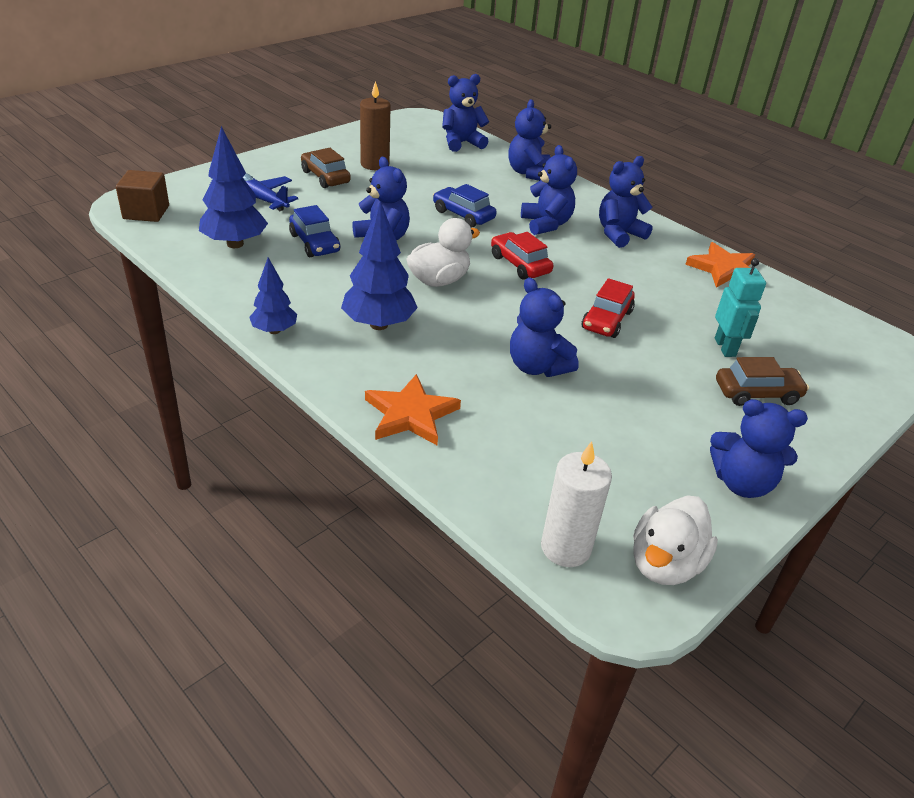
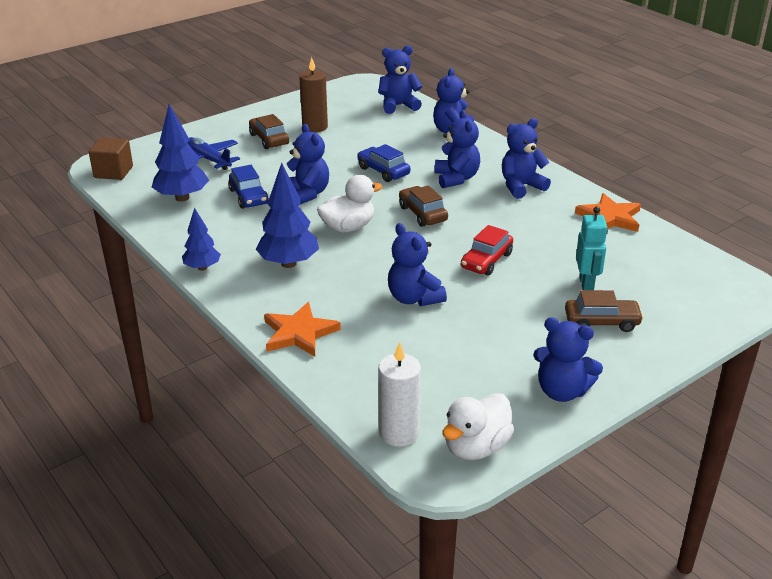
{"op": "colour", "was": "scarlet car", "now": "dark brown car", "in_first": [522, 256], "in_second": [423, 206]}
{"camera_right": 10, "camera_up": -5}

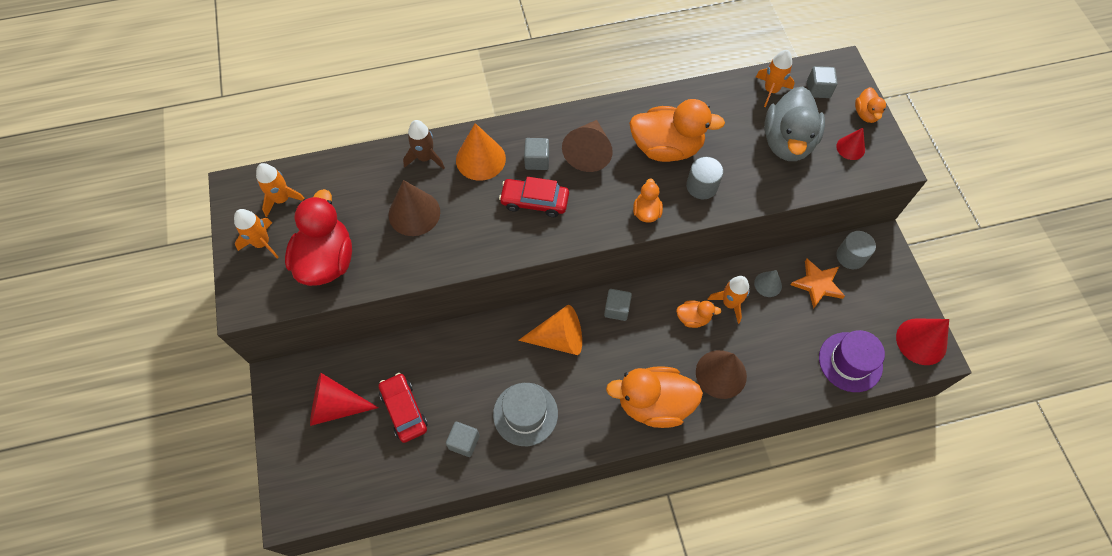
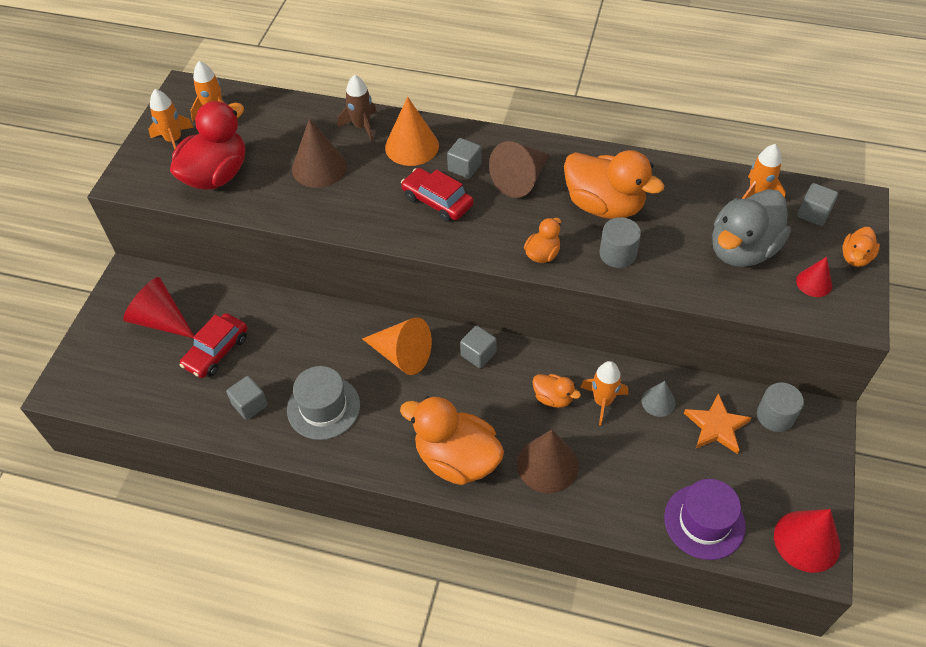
{"op": "spun", "was": "scarlet car", "in_first": [403, 408], "in_second": [214, 345], "clockwise": -150}
{"camera_right": 30, "camera_up": -10}

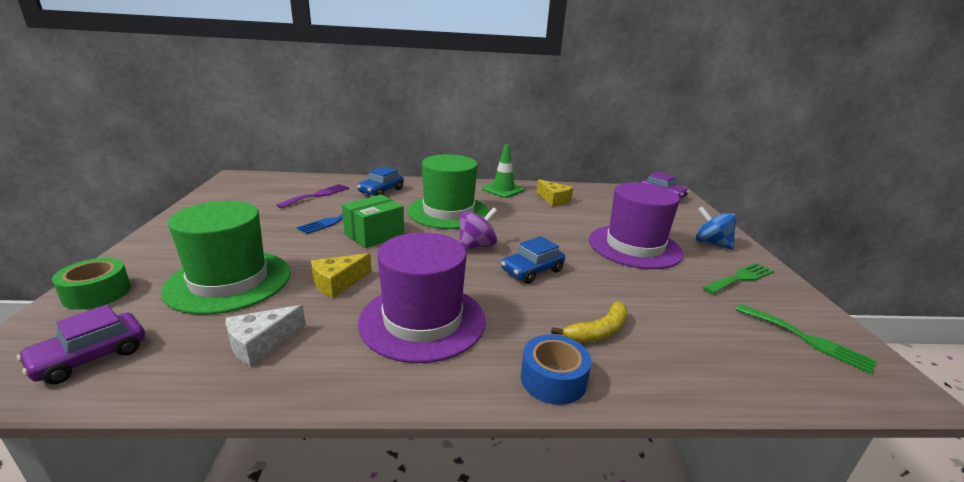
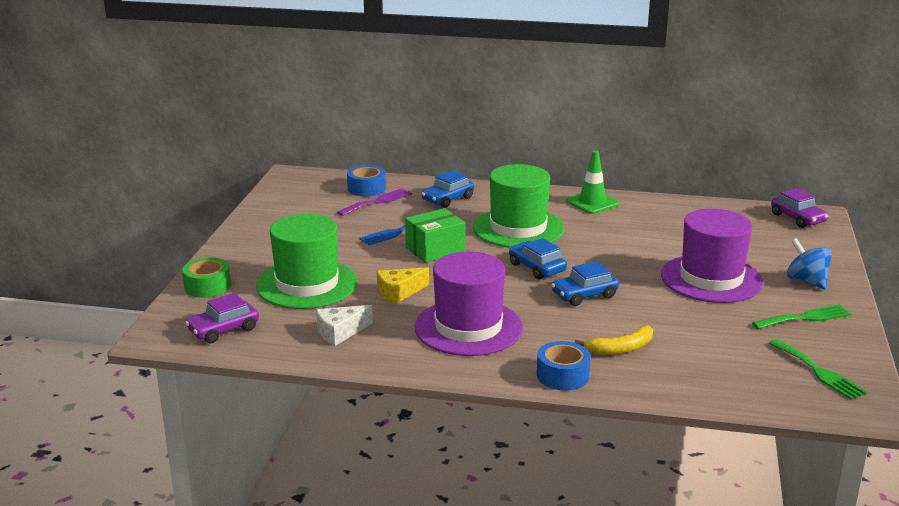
{"op": "missing", "was": "bright yellow cheese", "in_first": [554, 193]}
{"op": "exchanged", "was": "violet whirligig", "now": "cobalt car", "in_first": [478, 229], "in_second": [538, 258]}
{"op": "appeared", "now": "cobalt sticky tape", "in_second": [366, 181]}
{"camera_right": 15, "camera_up": 0}

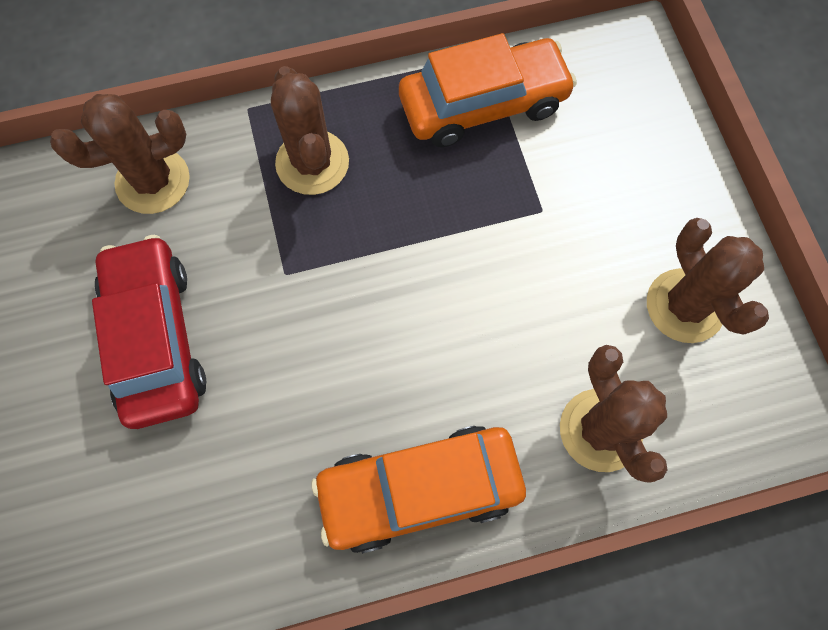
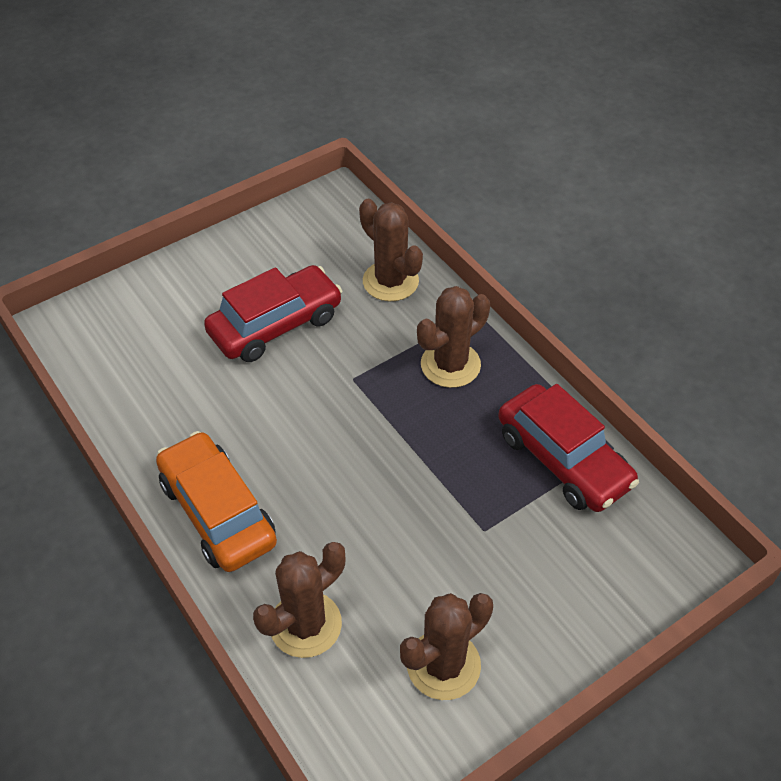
{"op": "colour", "was": "orange car", "now": "scarlet car", "in_first": [488, 90], "in_second": [568, 448]}
{"camera_right": 70, "camera_up": -20}

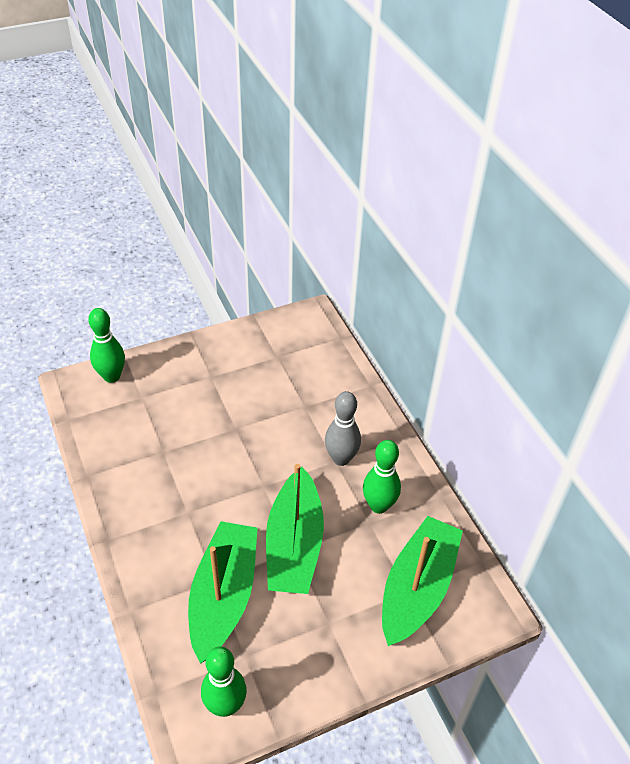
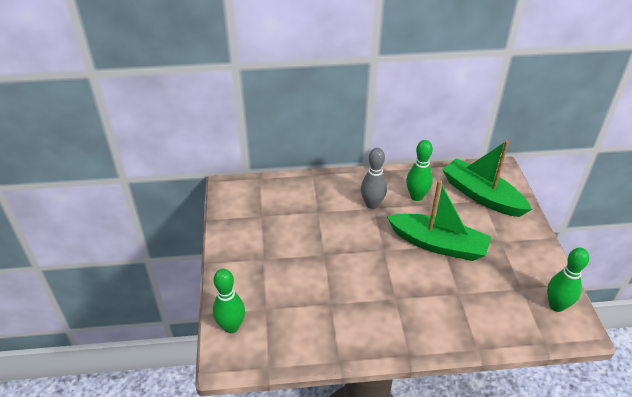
{"op": "missing", "was": "leaf-green sailboat", "in_first": [223, 592]}
{"camera_right": -70, "camera_up": -5}

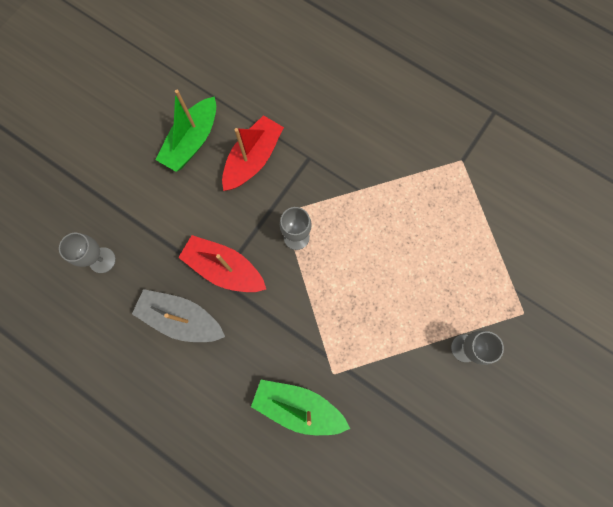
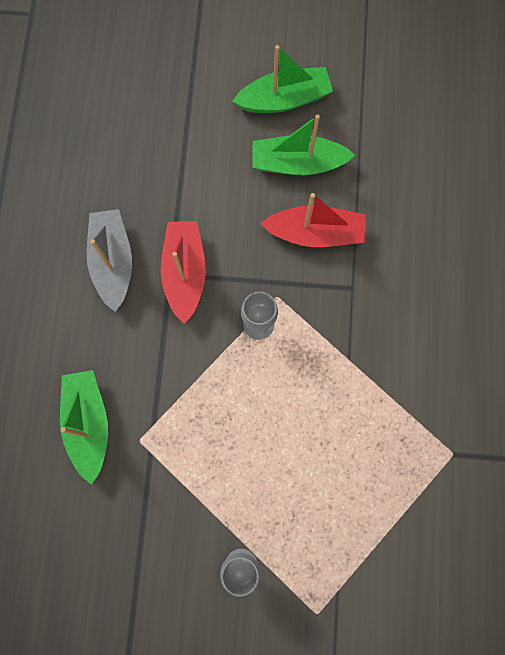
{"op": "missing", "was": "ash-grey goblet", "in_first": [87, 253]}
{"op": "appeared", "now": "leaf-green sailboat", "in_second": [282, 79]}
{"camera_right": 60, "camera_up": 0}

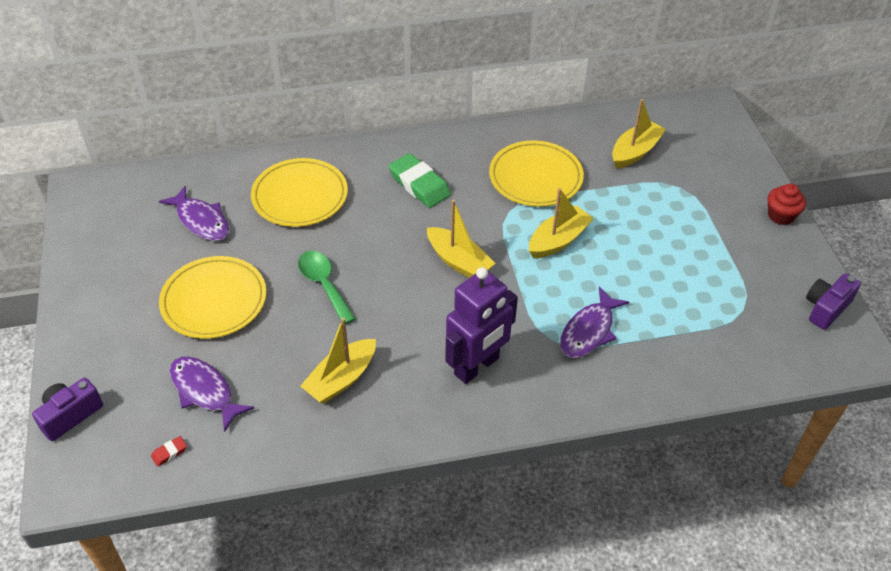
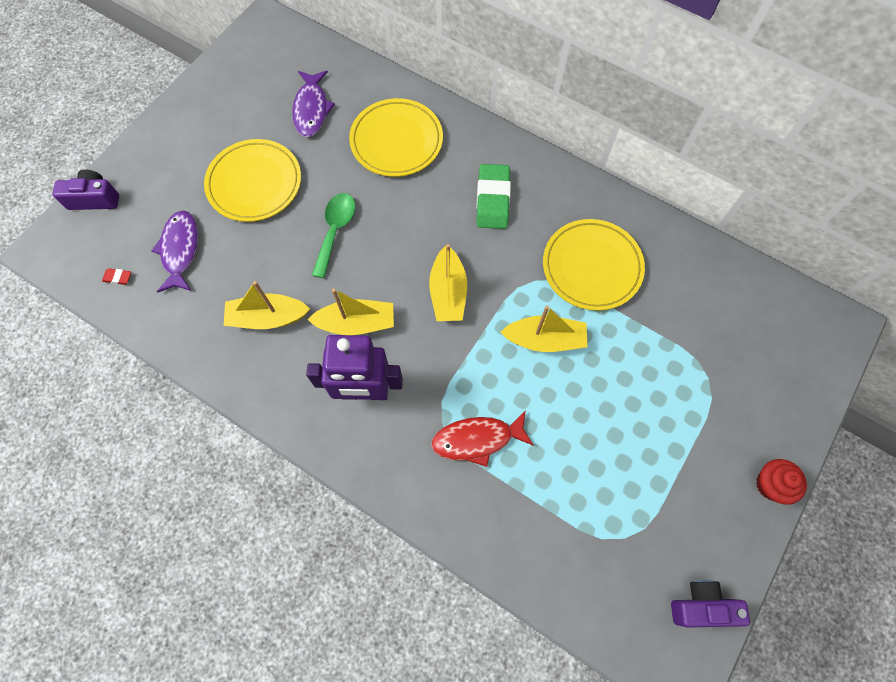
{"op": "relocated", "was": "bright yellow sailboat", "in_first": [639, 134], "in_second": [350, 311]}
{"op": "colour", "was": "violet fish figure", "now": "scarlet fish figure", "in_first": [594, 322], "in_second": [482, 438]}
{"camera_right": 45, "camera_up": 20}

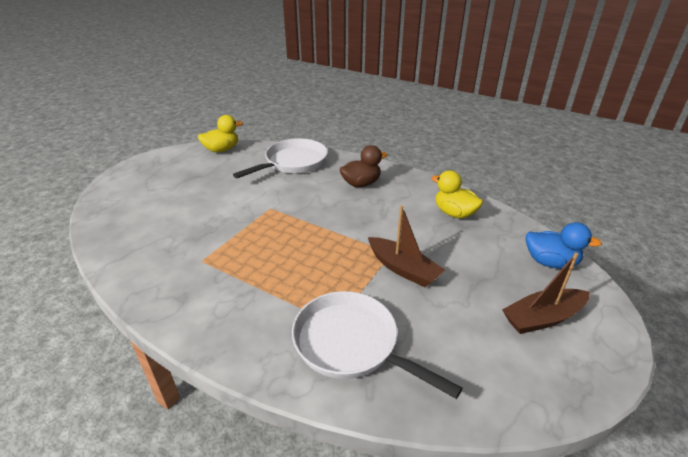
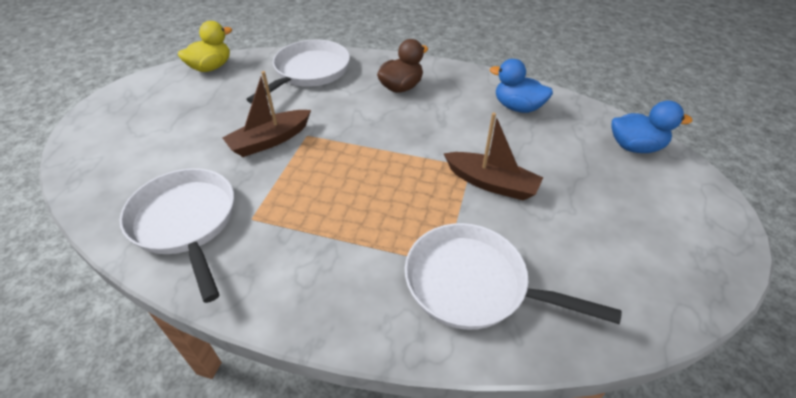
{"op": "colour", "was": "bright yellow toy duck", "now": "cobalt toy duck", "in_first": [457, 194], "in_second": [521, 86]}
{"op": "relocated", "was": "dark brown sailboat", "in_first": [546, 293], "in_second": [266, 114]}
{"op": "appeared", "now": "snow-white skillet", "in_second": [177, 235]}
{"camera_right": -15, "camera_up": 10}

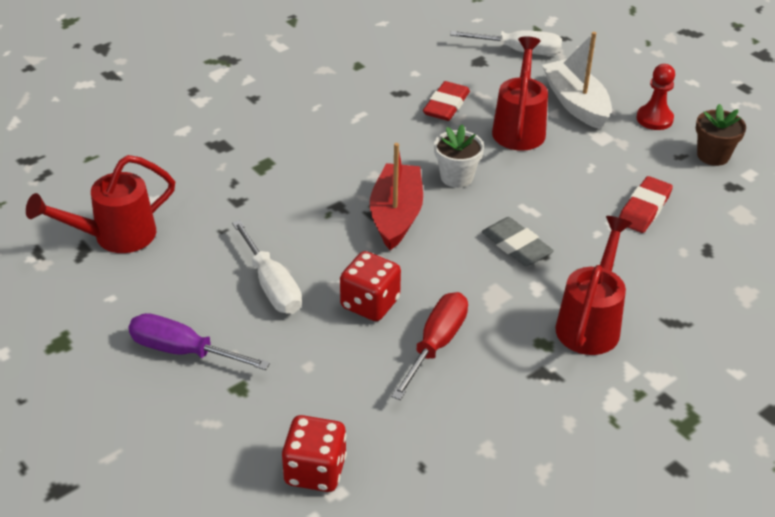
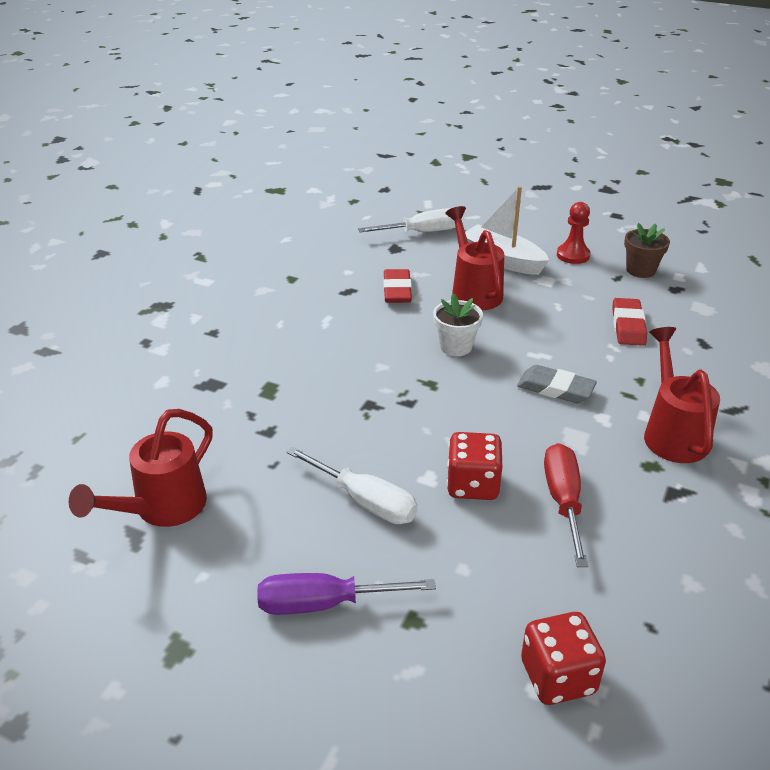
{"op": "missing", "was": "scarlet sailboat", "in_first": [396, 196]}
{"camera_right": -25, "camera_up": -5}

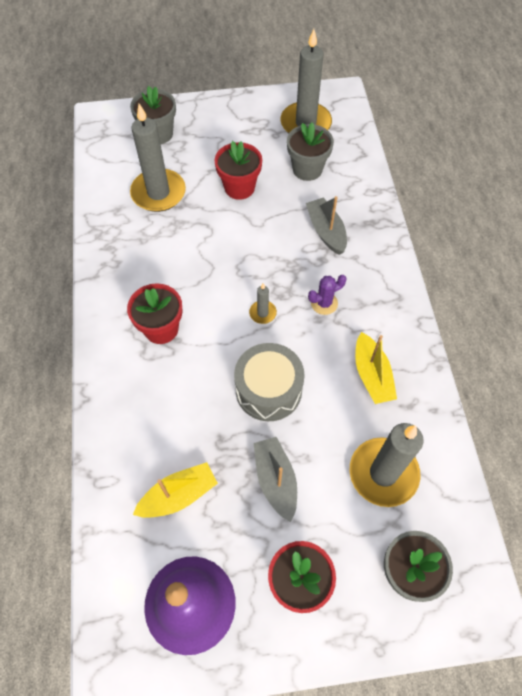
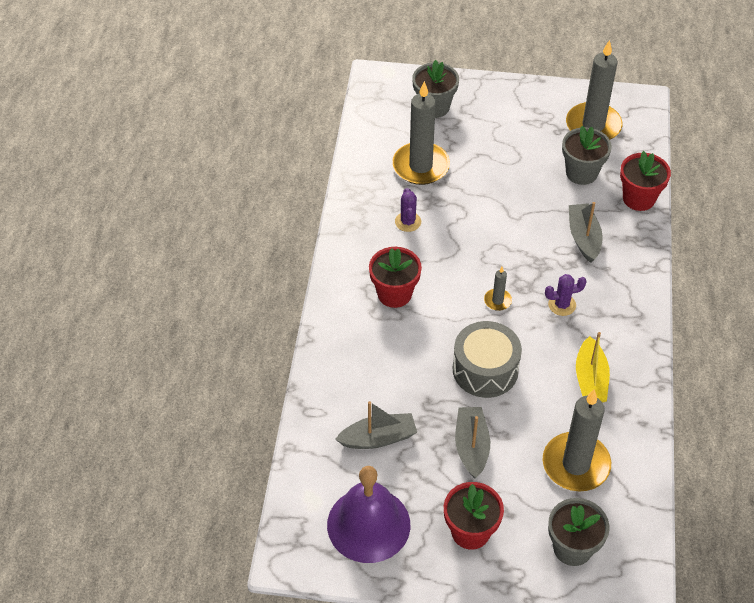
{"op": "relocated", "was": "scarlet potted plant", "in_first": [238, 170], "in_second": [645, 181]}
{"op": "colour", "was": "bright yellow sailboat", "now": "ash-grey sailboat", "in_first": [175, 490], "in_second": [376, 425]}
{"op": "appeared", "now": "violet saguaro cactus", "in_second": [408, 210]}
{"camera_right": 15, "camera_up": -10}

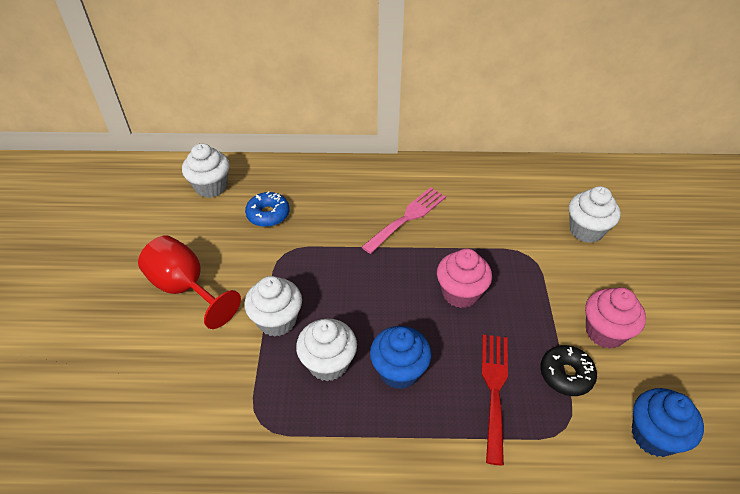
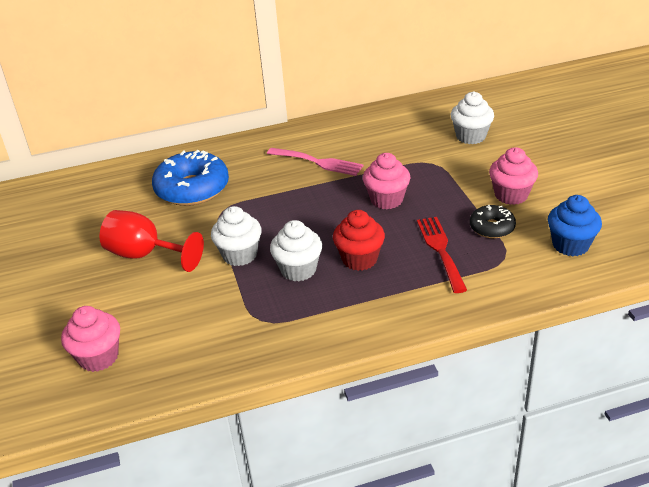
{"op": "missing", "was": "snow-white fairy cake", "in_first": [206, 170]}
{"op": "spun", "was": "rosy table fork", "in_first": [404, 220], "in_second": [315, 162], "clockwise": 90}
{"op": "size", "was": "cobalt glazed donut", "in_first": [267, 209], "in_second": [190, 178], "ratio": 1.85}
{"op": "colour", "was": "cobalt fairy cake", "now": "scarlet fairy cake", "in_first": [400, 357], "in_second": [359, 240]}
{"op": "appeared", "now": "rosy fairy cake", "in_second": [90, 339]}
{"camera_right": -15, "camera_up": -10}

